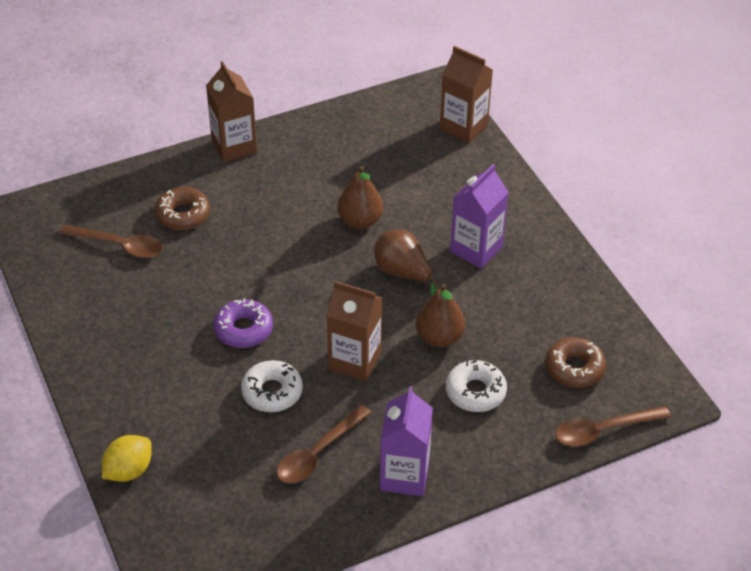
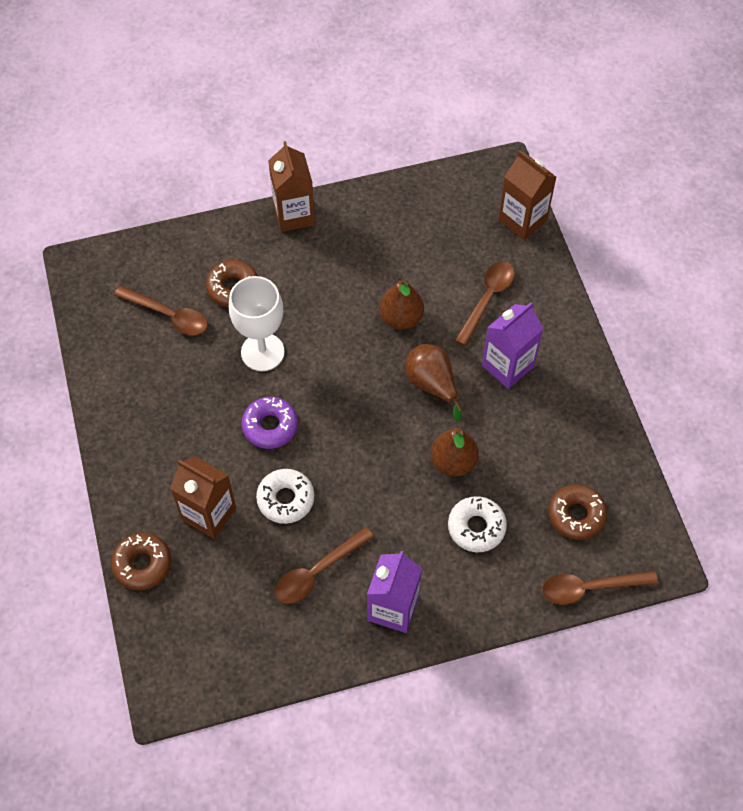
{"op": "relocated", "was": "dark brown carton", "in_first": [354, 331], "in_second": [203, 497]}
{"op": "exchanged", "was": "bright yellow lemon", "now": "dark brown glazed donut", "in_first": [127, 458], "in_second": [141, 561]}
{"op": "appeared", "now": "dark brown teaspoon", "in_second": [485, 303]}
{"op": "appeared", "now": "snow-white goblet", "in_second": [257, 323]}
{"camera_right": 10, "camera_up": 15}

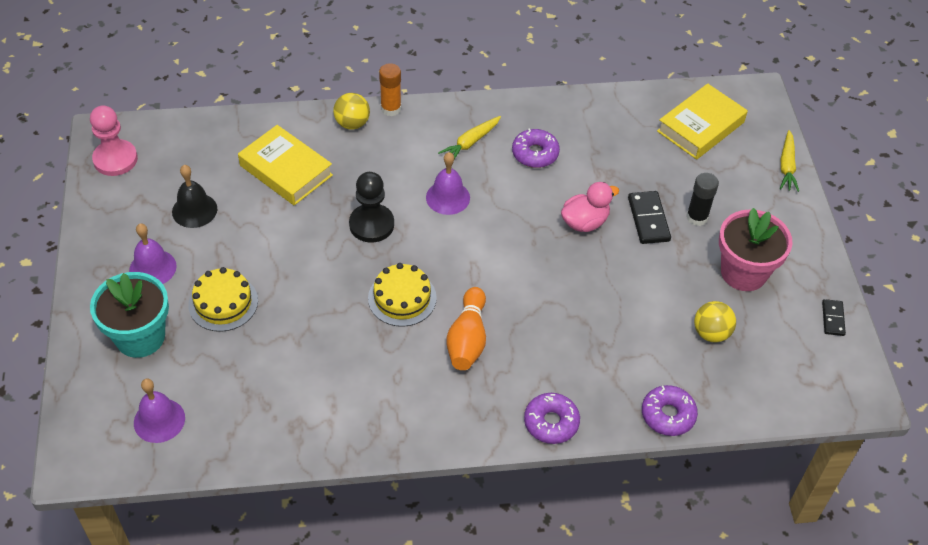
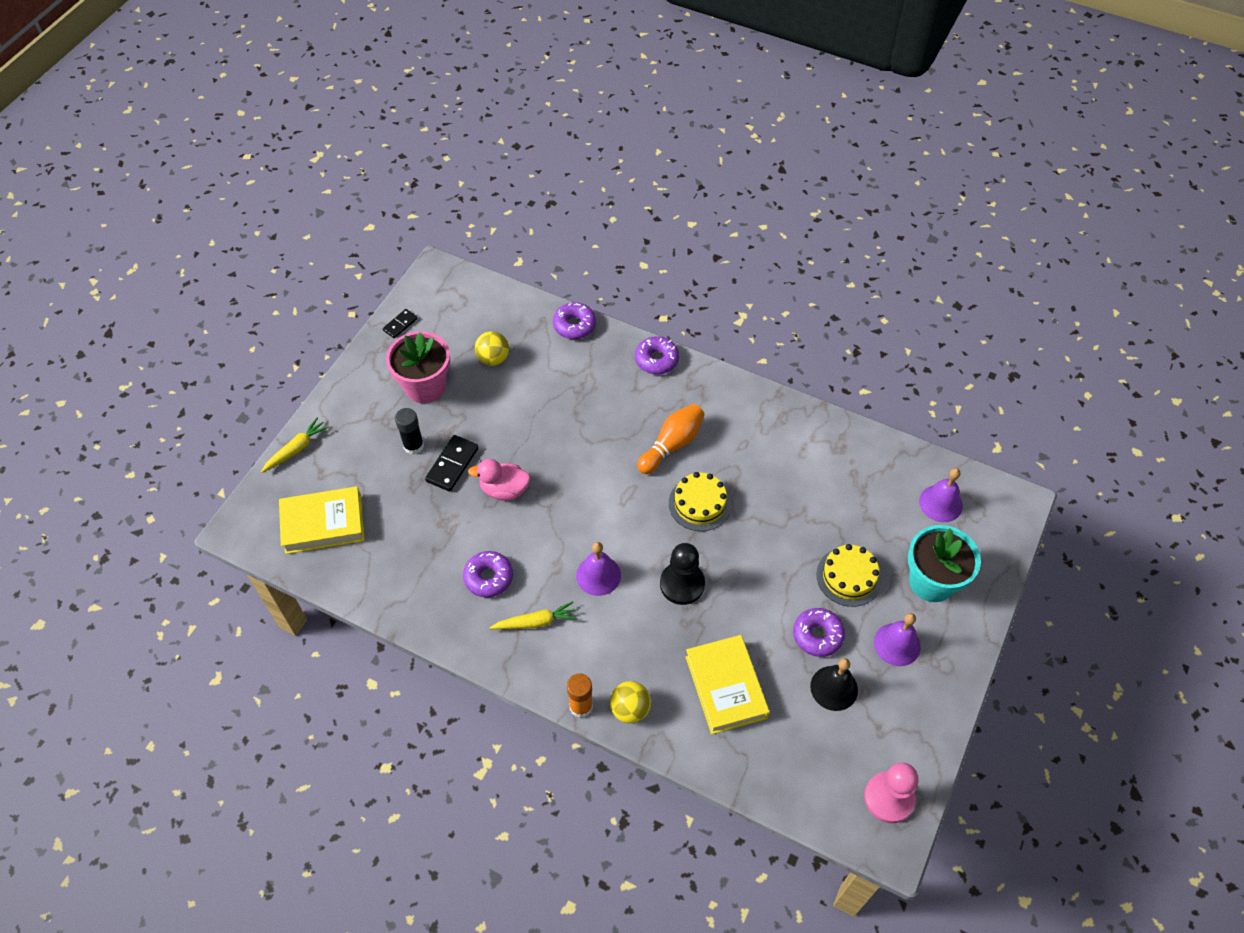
{"op": "appeared", "now": "violet glazed donut", "in_second": [819, 632]}
{"camera_right": -145, "camera_up": 5}

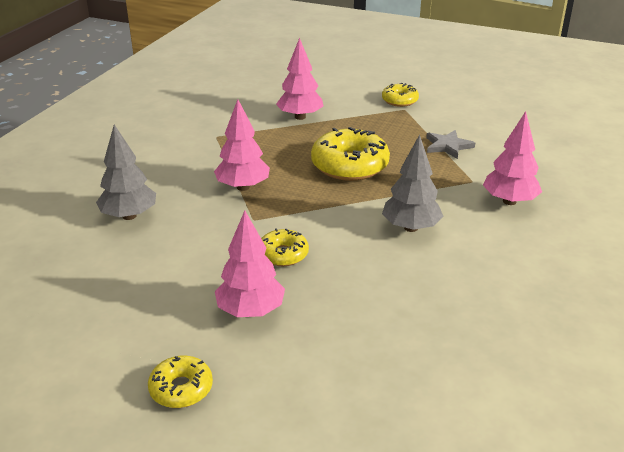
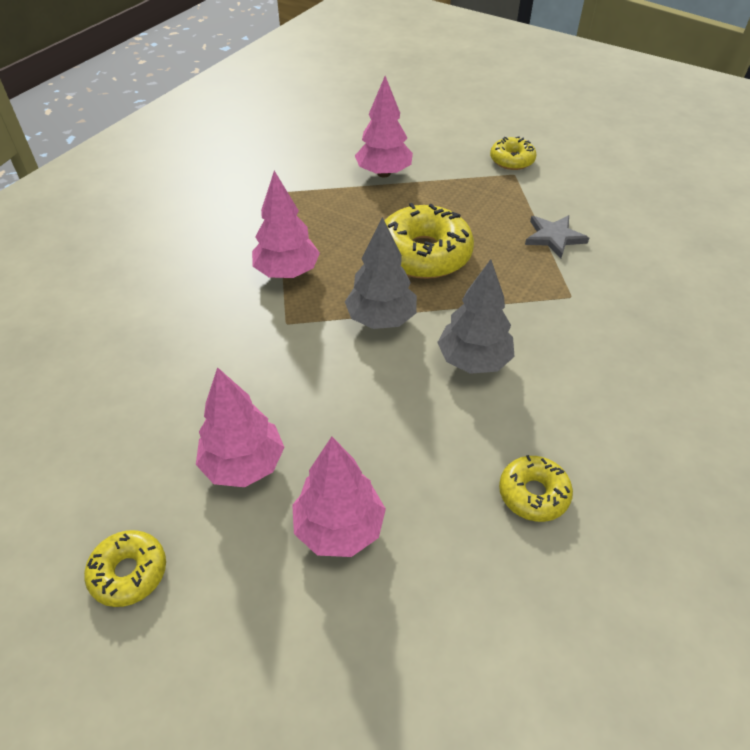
{"op": "relocated", "was": "rosy fir tree", "in_first": [512, 158], "in_second": [339, 496]}
{"op": "relocated", "was": "ash-grey fir tree", "in_first": [126, 172], "in_second": [381, 273]}
{"op": "relocated", "was": "bright yellow glazed donut", "in_first": [285, 247], "in_second": [536, 488]}
{"camera_right": 10, "camera_up": 15}

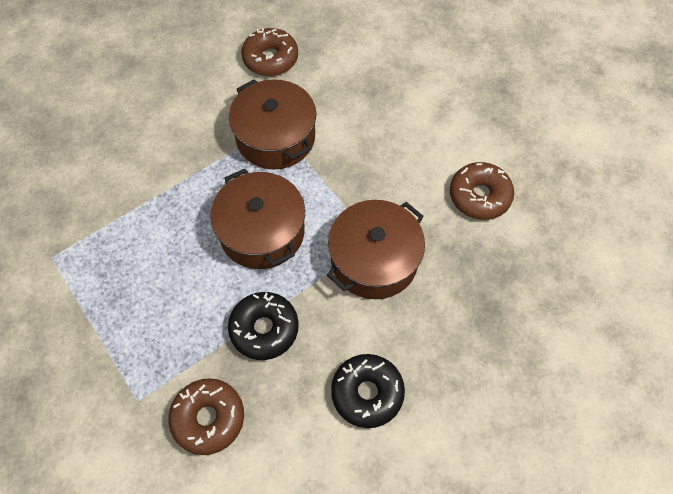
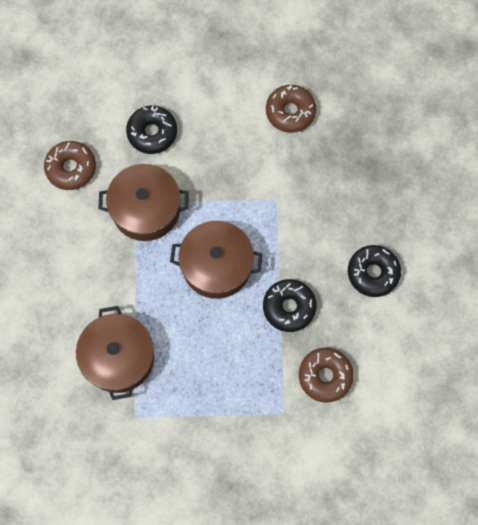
{"op": "relocated", "was": "dark brown stockpot", "in_first": [376, 249], "in_second": [115, 353]}
{"op": "appeared", "now": "black glazed donut", "in_second": [151, 130]}
{"camera_right": -55, "camera_up": 10}

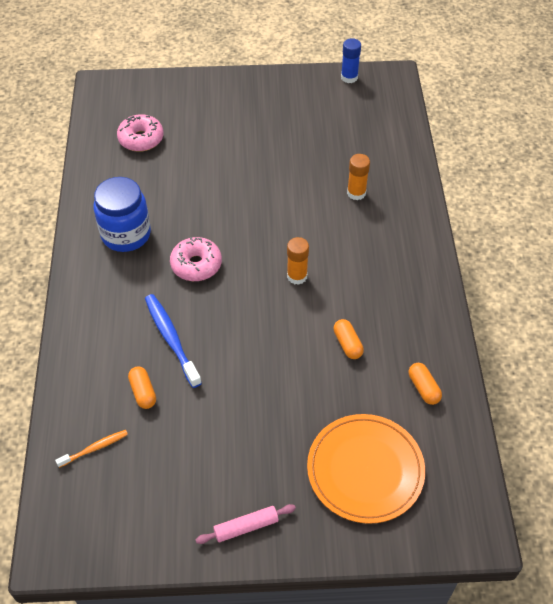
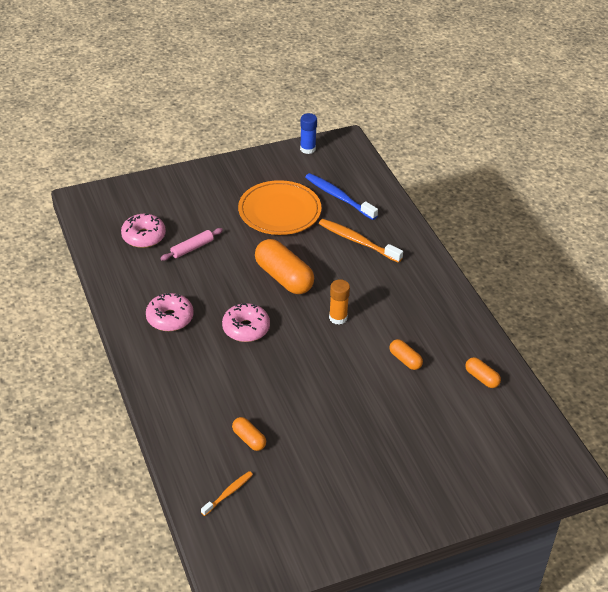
{"op": "exchanged", "was": "orange stick of glue", "now": "orange toothbrush", "in_first": [358, 177], "in_second": [361, 241]}
{"op": "exchanged", "was": "cobalt preserve jar", "now": "rosy glazed donut", "in_first": [122, 214], "in_second": [170, 312]}
{"op": "relocated", "was": "cobalt toothbrush", "in_first": [173, 341], "in_second": [341, 196]}
{"op": "relocated", "was": "orange flat dish", "in_first": [366, 469], "in_second": [280, 207]}
{"op": "relocated", "was": "rosy dough roller", "in_first": [245, 524], "in_second": [191, 244]}
{"op": "appeared", "now": "orange pill", "in_second": [284, 266]}
{"camera_right": -20, "camera_up": -10}

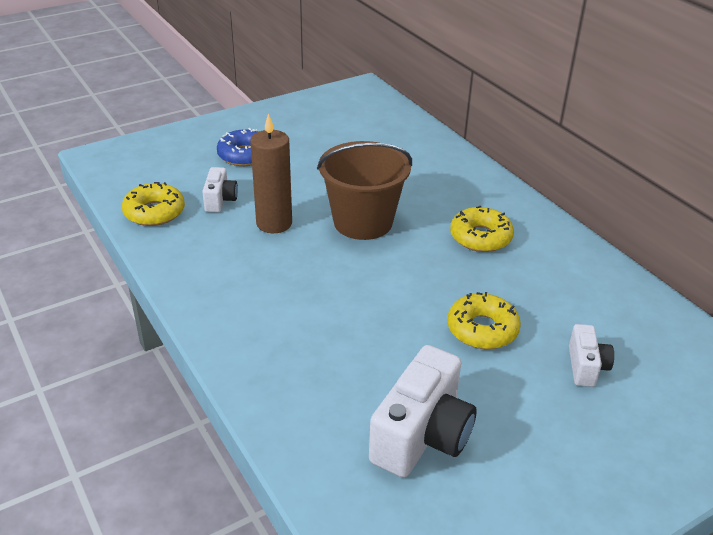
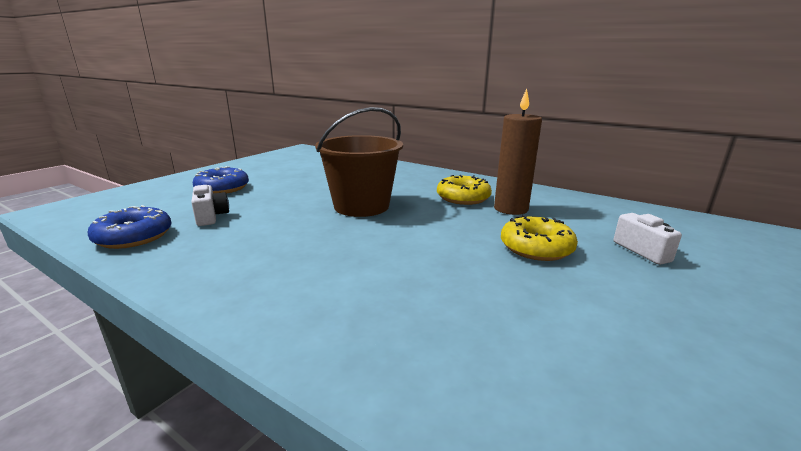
{"op": "relocated", "was": "dark brown wax candle", "in_first": [271, 173], "in_second": [518, 152]}
{"op": "colour", "was": "bright yellow glazed donut", "now": "cobalt glazed donut", "in_first": [153, 204], "in_second": [129, 227]}
{"op": "missing", "was": "snow-white compact camera", "in_first": [423, 411]}
{"camera_right": -25, "camera_up": -15}

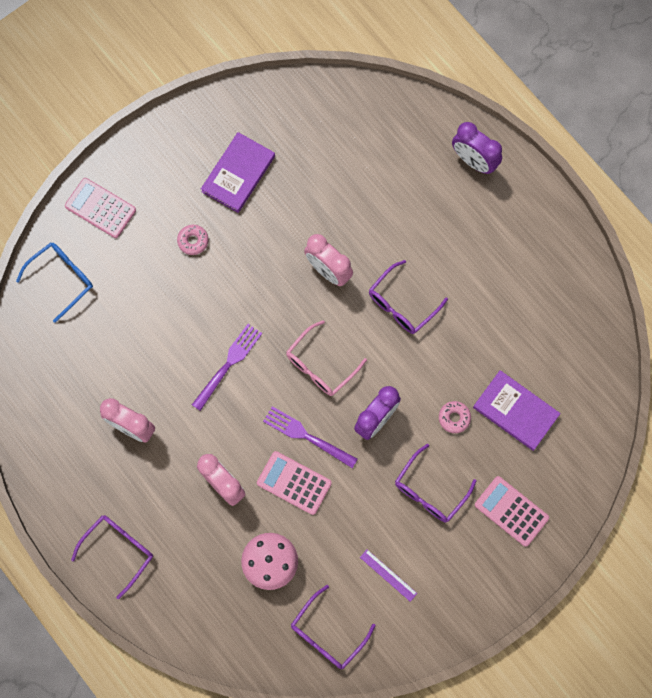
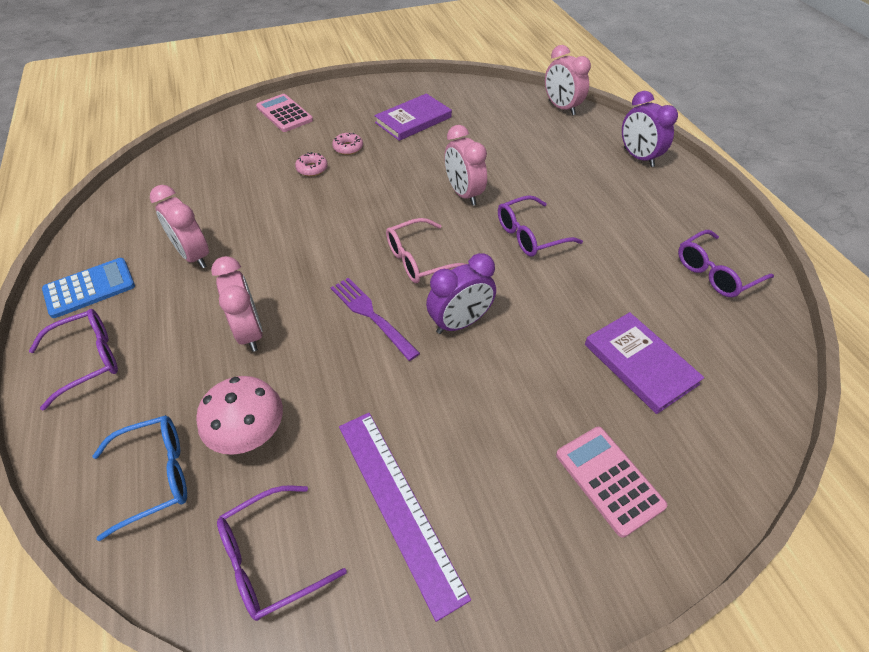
{"op": "relocated", "was": "cobalt glasses", "in_first": [54, 283], "in_second": [140, 478]}
{"op": "missing", "was": "violet table fork", "in_first": [227, 367]}
{"op": "relocated", "was": "rosy glazed donut", "in_first": [455, 417], "in_second": [311, 164]}
{"op": "relocated", "was": "violet glasses", "in_first": [436, 483], "in_second": [726, 263]}
{"op": "missing", "was": "rosy calculator", "in_first": [294, 483]}
{"op": "size", "was": "violet ruler", "in_first": [388, 576], "in_second": [405, 517], "ratio": 2.14}
{"op": "appeared", "now": "rosy alarm clock", "in_second": [568, 80]}
{"op": "appeared", "now": "cobalt calculator", "in_second": [88, 288]}
{"camera_right": 20, "camera_up": -25}

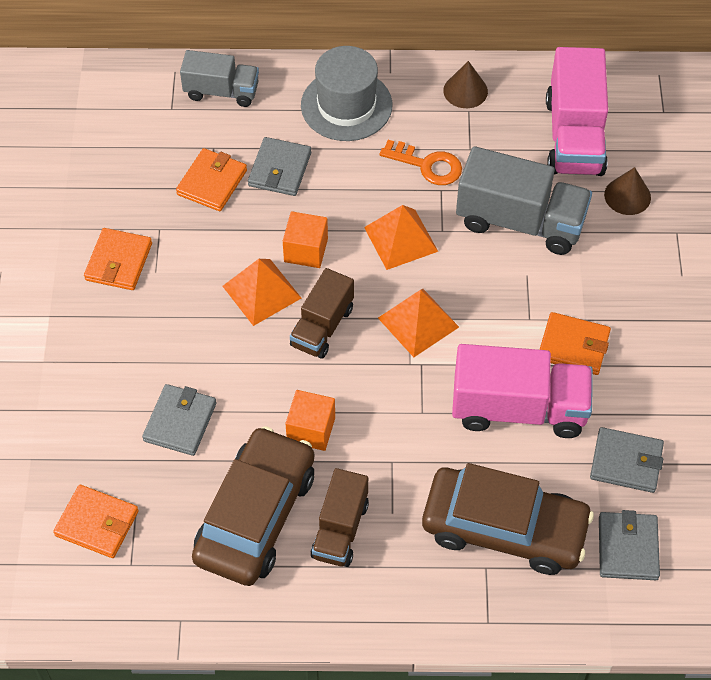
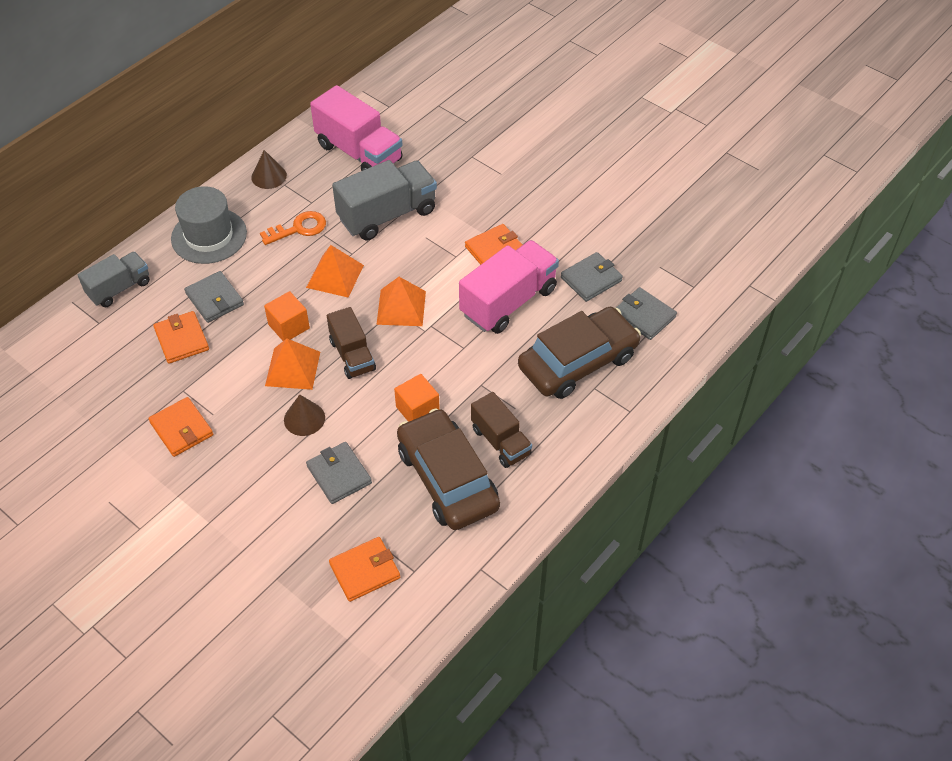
{"op": "relocated", "was": "dark brown cone", "in_first": [627, 191], "in_second": [304, 415]}
{"camera_right": -50, "camera_up": -5}

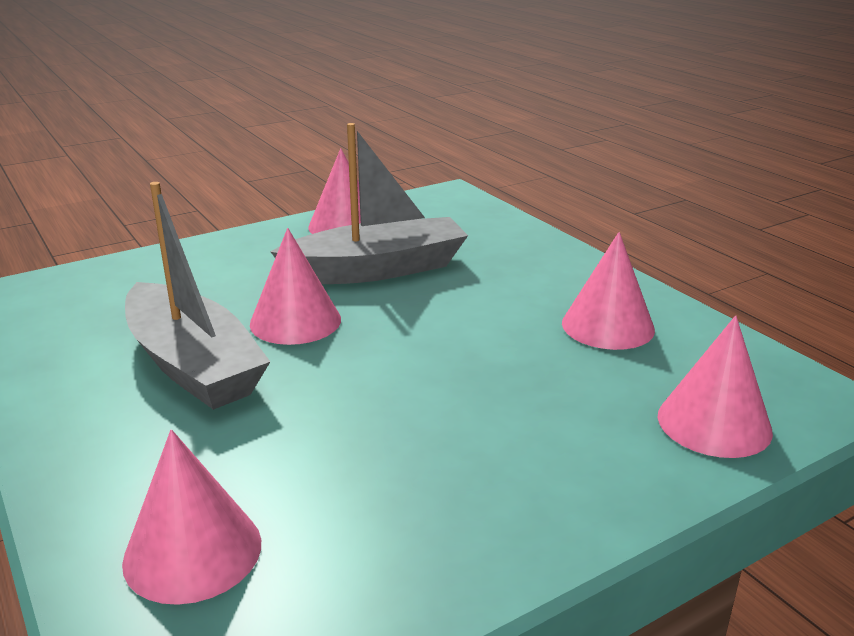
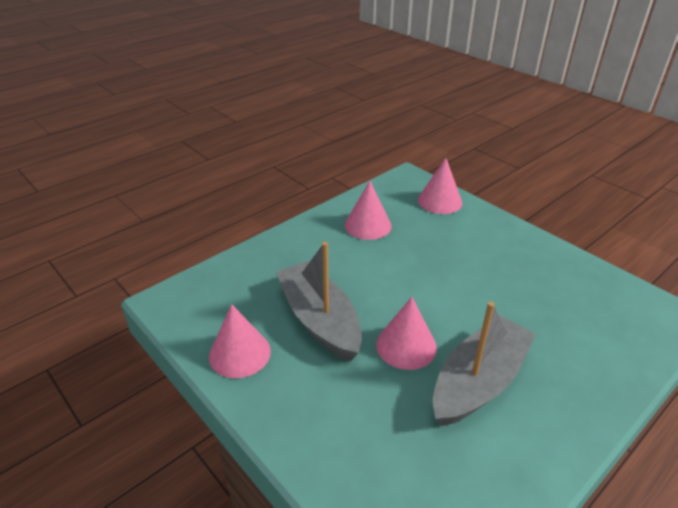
{"op": "missing", "was": "rosy cone", "in_first": [191, 517]}
{"camera_right": -100, "camera_up": 10}

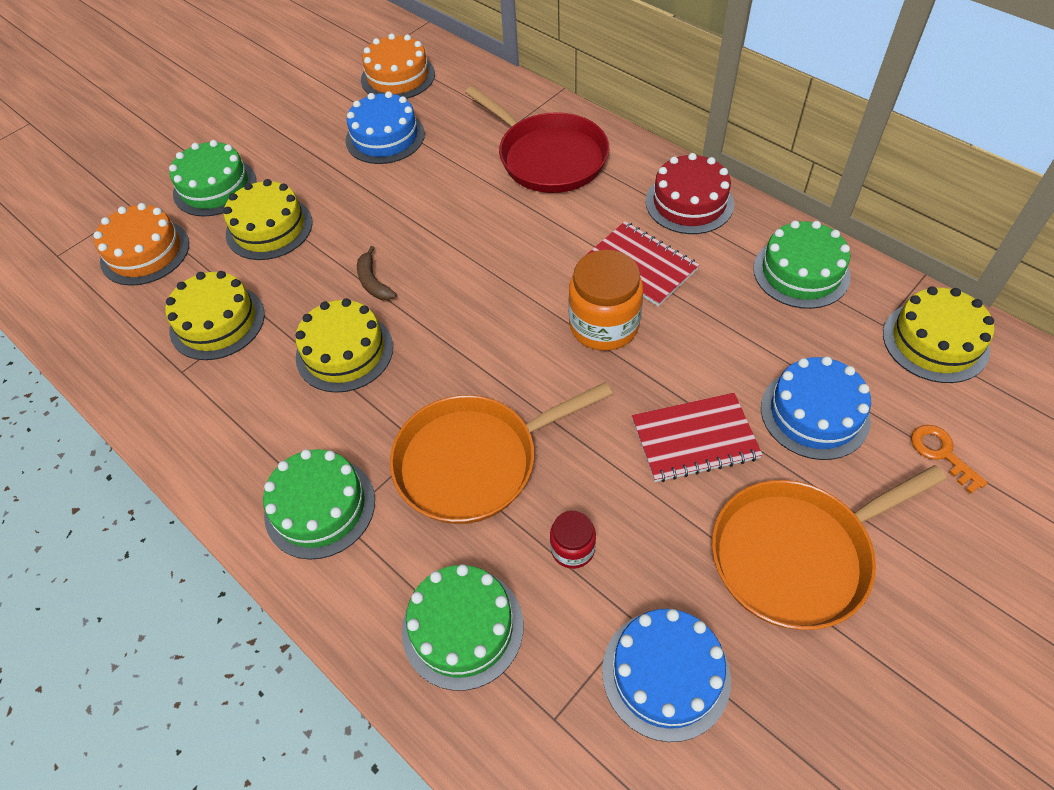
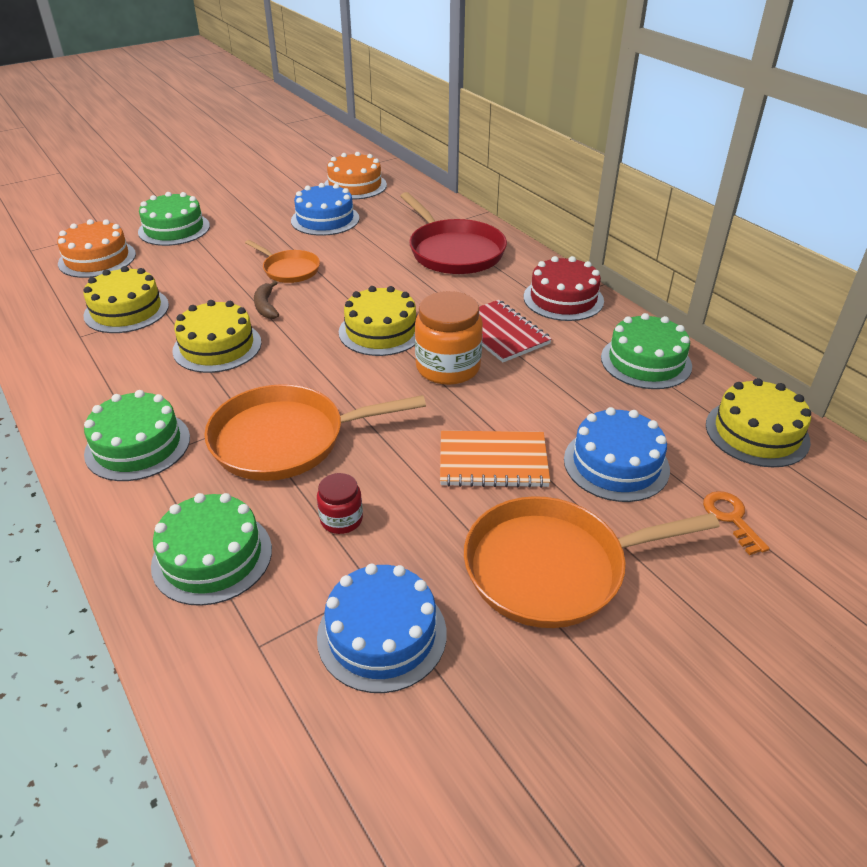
{"op": "relocated", "was": "bright yellow cake", "in_first": [268, 219], "in_second": [378, 321]}
{"op": "colour", "was": "scarlet notebook", "now": "orange notebook", "in_first": [697, 437], "in_second": [495, 459]}
{"op": "appeared", "now": "orange skillet", "in_second": [282, 261]}
{"camera_right": 10, "camera_up": -15}

